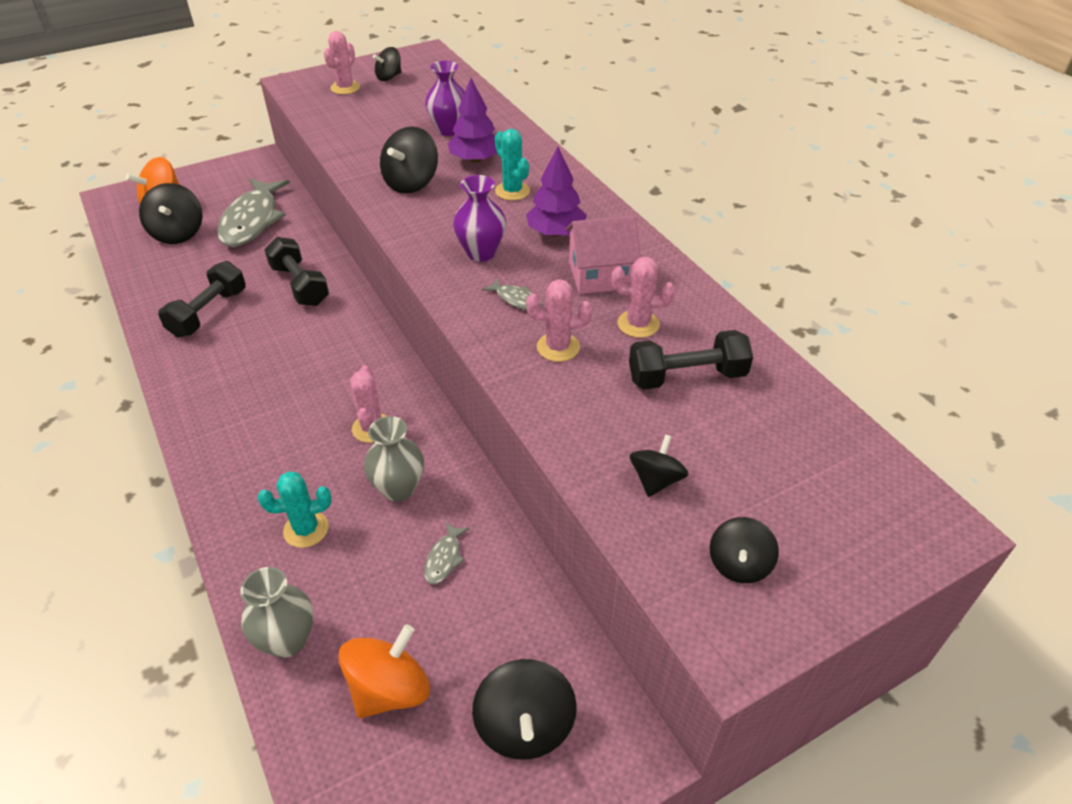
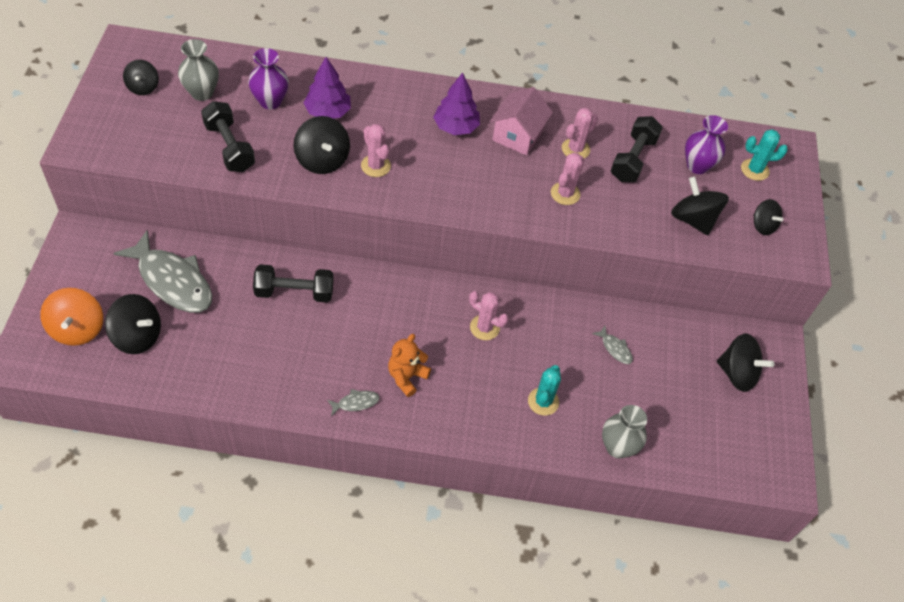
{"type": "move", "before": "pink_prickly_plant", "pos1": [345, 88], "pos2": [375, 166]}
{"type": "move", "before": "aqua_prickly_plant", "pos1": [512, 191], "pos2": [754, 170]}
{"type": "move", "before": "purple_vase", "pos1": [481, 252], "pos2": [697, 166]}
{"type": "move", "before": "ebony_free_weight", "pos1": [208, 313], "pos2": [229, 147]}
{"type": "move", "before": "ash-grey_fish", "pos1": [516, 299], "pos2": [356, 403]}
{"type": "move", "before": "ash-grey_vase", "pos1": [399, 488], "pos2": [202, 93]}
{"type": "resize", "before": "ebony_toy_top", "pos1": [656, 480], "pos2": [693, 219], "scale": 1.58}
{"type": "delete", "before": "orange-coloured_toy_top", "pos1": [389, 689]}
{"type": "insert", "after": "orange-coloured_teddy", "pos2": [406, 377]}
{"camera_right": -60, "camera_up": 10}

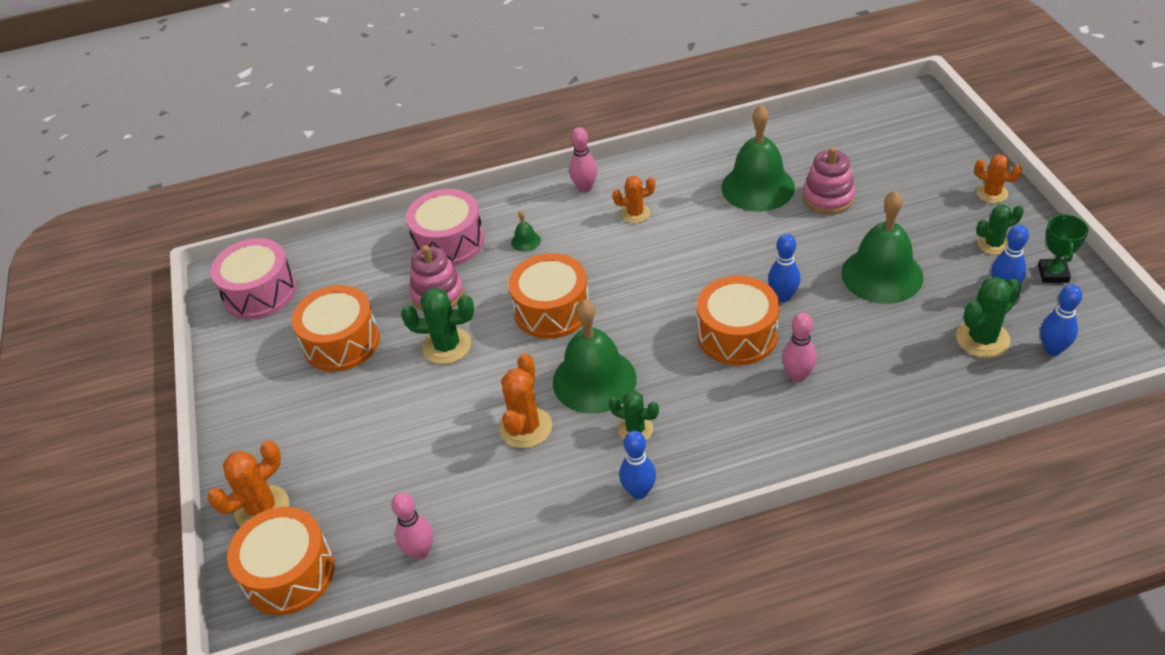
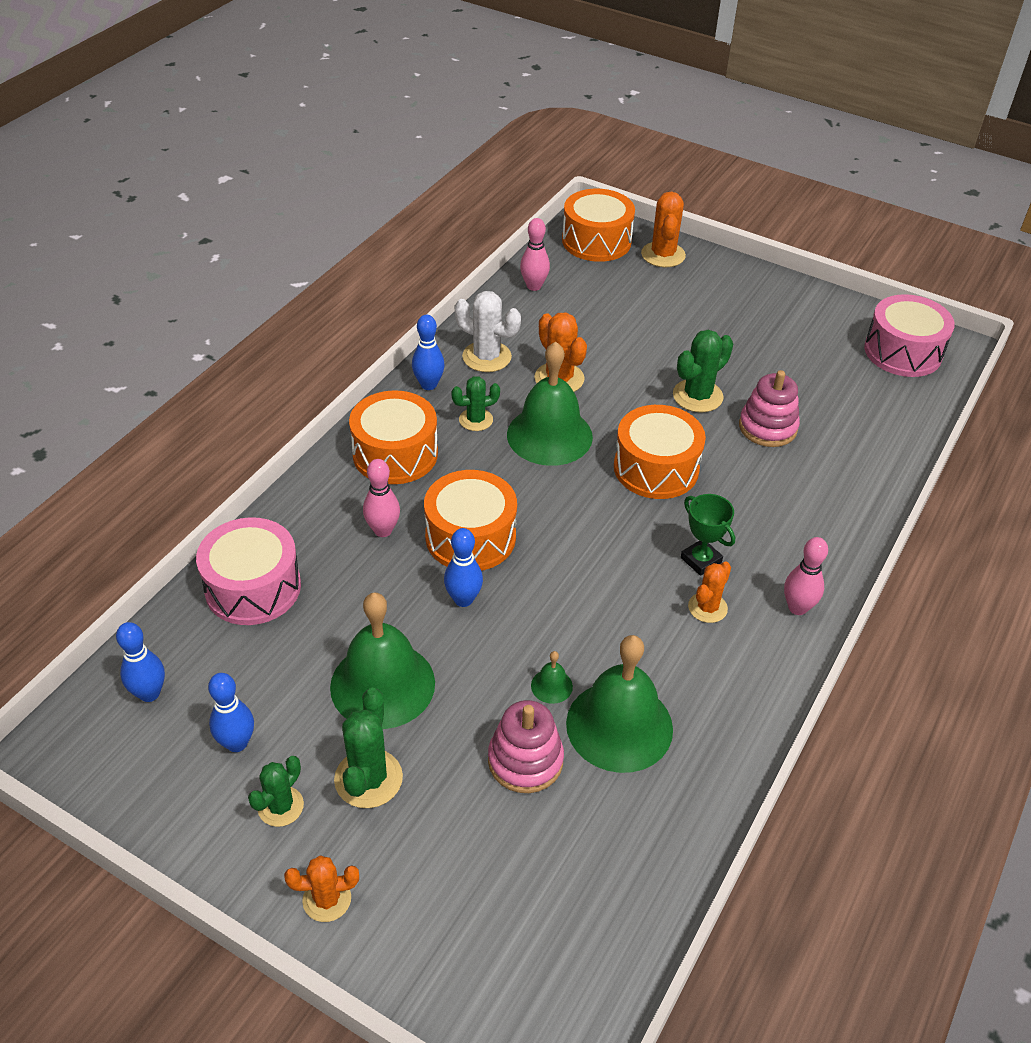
{"type": "move", "before": "pink_drum", "pos1": [449, 242], "pos2": [253, 587]}
{"type": "move", "before": "emerald_bell", "pos1": [526, 241], "pos2": [551, 686]}
{"type": "move", "before": "emerald_prize_cup", "pos1": [1053, 274], "pos2": [701, 560]}
{"type": "move", "before": "emerald_prickly_plant", "pos1": [982, 339], "pos2": [368, 779]}
{"type": "move", "before": "orange-coloured_drum", "pos1": [341, 342], "pos2": [395, 454]}
{"type": "insert", "after": "white_prickly_plant", "pos2": [486, 357]}
{"camera_right": 130, "camera_up": 0}

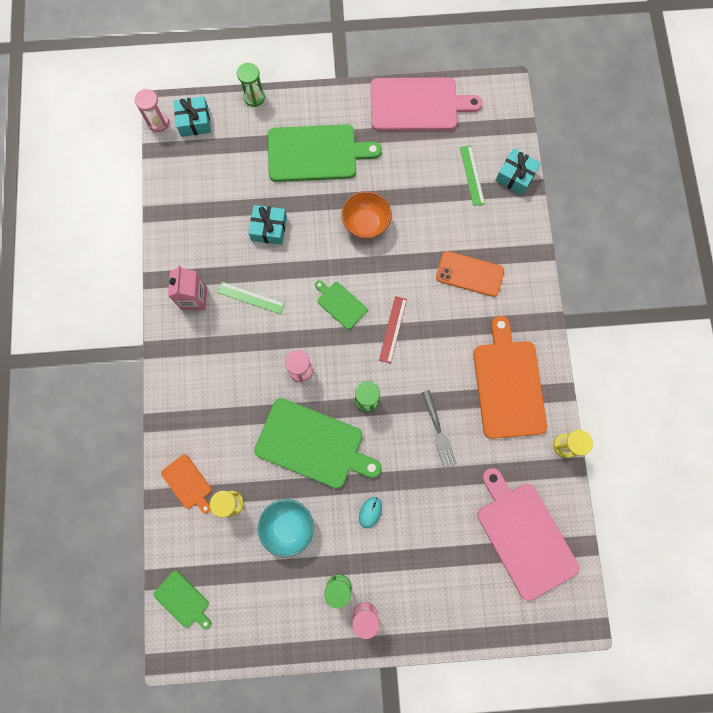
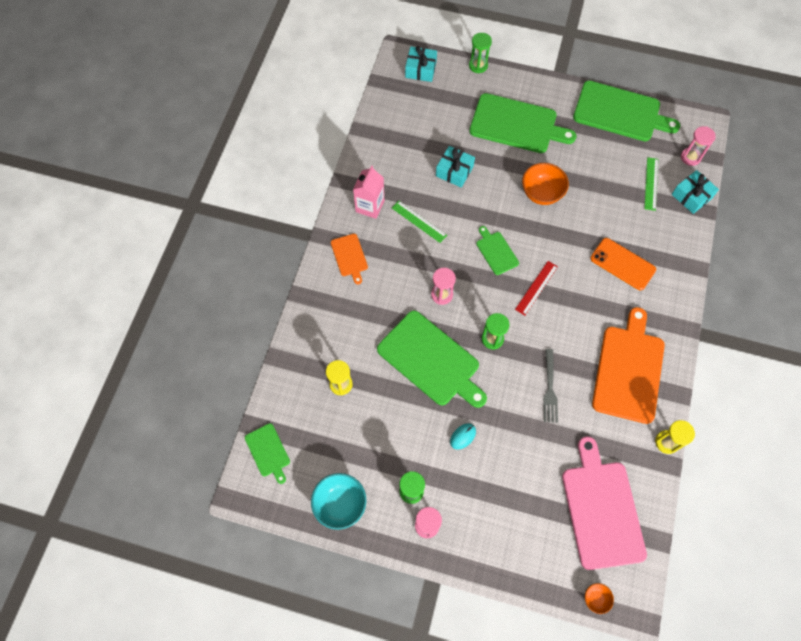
{"type": "recolor", "before": "pink_chopping_board", "after": "emerald_chopping_board", "pos1": [417, 104], "pos2": [620, 112]}
{"type": "move", "before": "pink_hourglass", "pos1": [158, 122], "pos2": [690, 157]}
{"type": "move", "before": "orange-coloured_chopping_board", "pos1": [187, 483], "pos2": [349, 257]}
{"type": "move", "before": "aqua_serving_bowl", "pos1": [288, 526], "pos2": [340, 504]}
{"type": "insert", "after": "orange-coloured_serving_bowl", "pos2": [595, 598]}
{"camera_right": 20, "camera_up": -10}

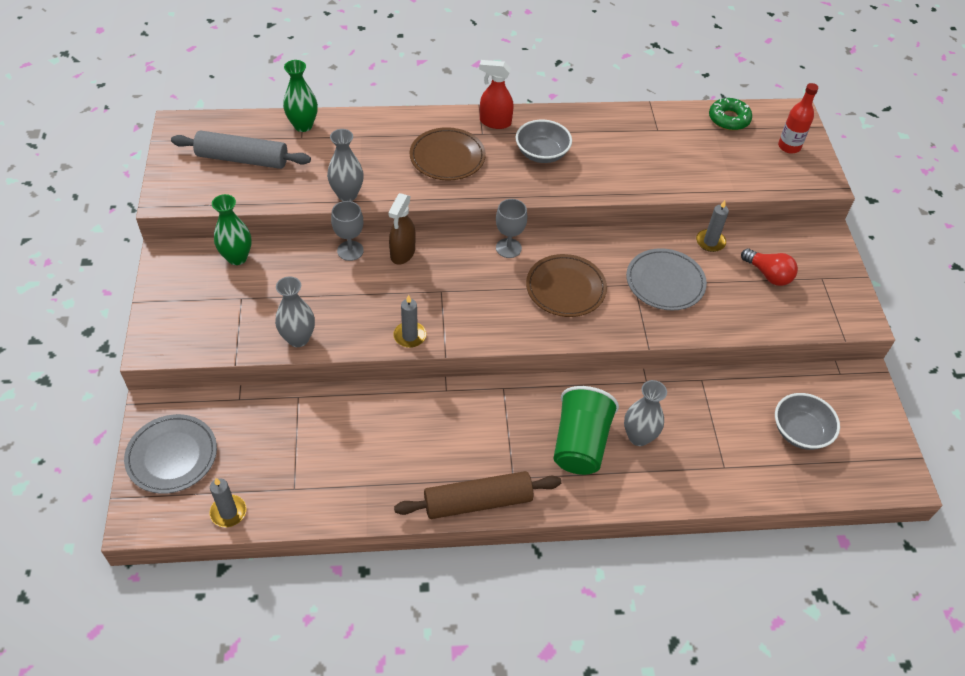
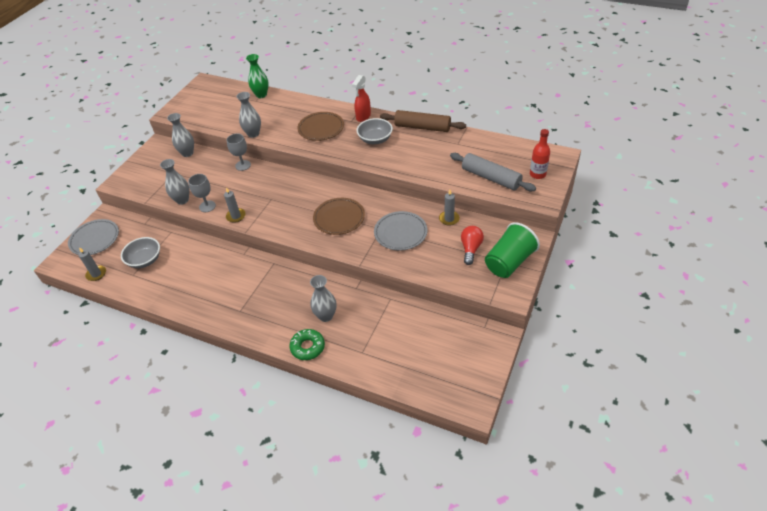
{"type": "rotate", "before": "crimson_spray_bottle", "pos1": [495, 122], "pos2": [363, 116], "turn": -105}
{"type": "move", "before": "emerald_doughnut", "pos1": [729, 119], "pos2": [307, 347]}
{"type": "move", "before": "ash-grey_pastry_roller", "pos1": [242, 159], "pos2": [491, 178]}
{"type": "delete", "before": "dark_brown_spray_bottle", "pos1": [402, 253]}
{"type": "recolor", "before": "emerald_vase", "after": "ash-grey_vase", "pos1": [237, 257], "pos2": [187, 153]}
{"type": "move", "before": "ash-grey_goblet", "pos1": [508, 248], "pos2": [207, 206]}
{"type": "rotate", "before": "crimson_light_bulb", "pos1": [768, 275], "pos2": [471, 249], "turn": -150}
{"type": "move", "before": "emerald_beaker", "pos1": [580, 444], "pos2": [509, 262]}
{"type": "move", "before": "ash-grey_serving_bowl", "pos1": [800, 432], "pos2": [145, 260]}
{"type": "move", "before": "dark_brown_pastry_roller", "pos1": [478, 502], "pos2": [422, 127]}
{"camera_right": 35, "camera_up": -5}

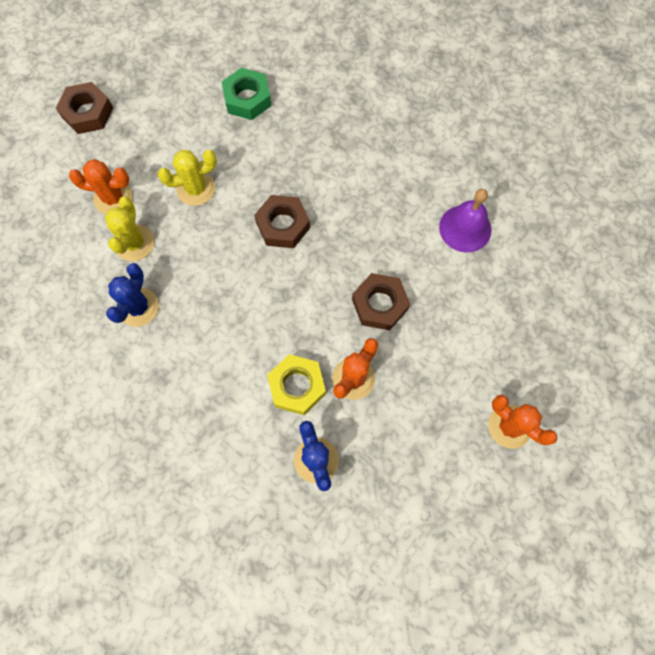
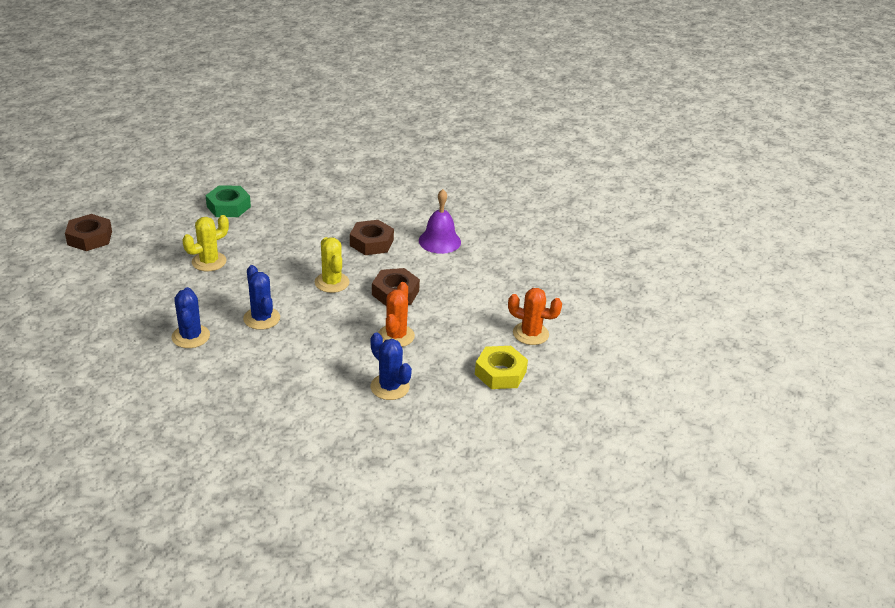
{"type": "delete", "before": "orange-coloured_prickly_plant", "pos1": [113, 198]}
{"type": "move", "before": "dark_brown_hex_nut", "pos1": [283, 225], "pos2": [371, 243]}
{"type": "move", "before": "yellow_prickly_plant", "pos1": [134, 243], "pos2": [332, 282]}
{"type": "move", "before": "yellow_hex_nut", "pos1": [297, 386], "pos2": [500, 373]}
{"type": "insert", "after": "blue_prickly_plant", "pos2": [261, 318]}
{"camera_right": -25, "camera_up": -35}

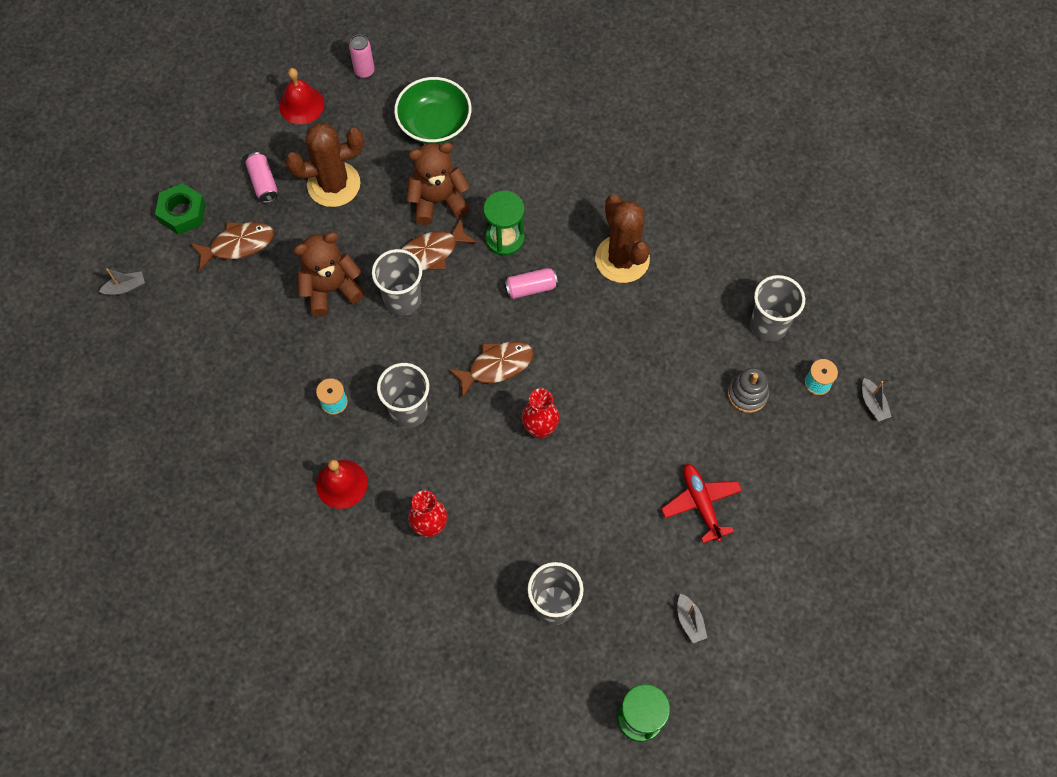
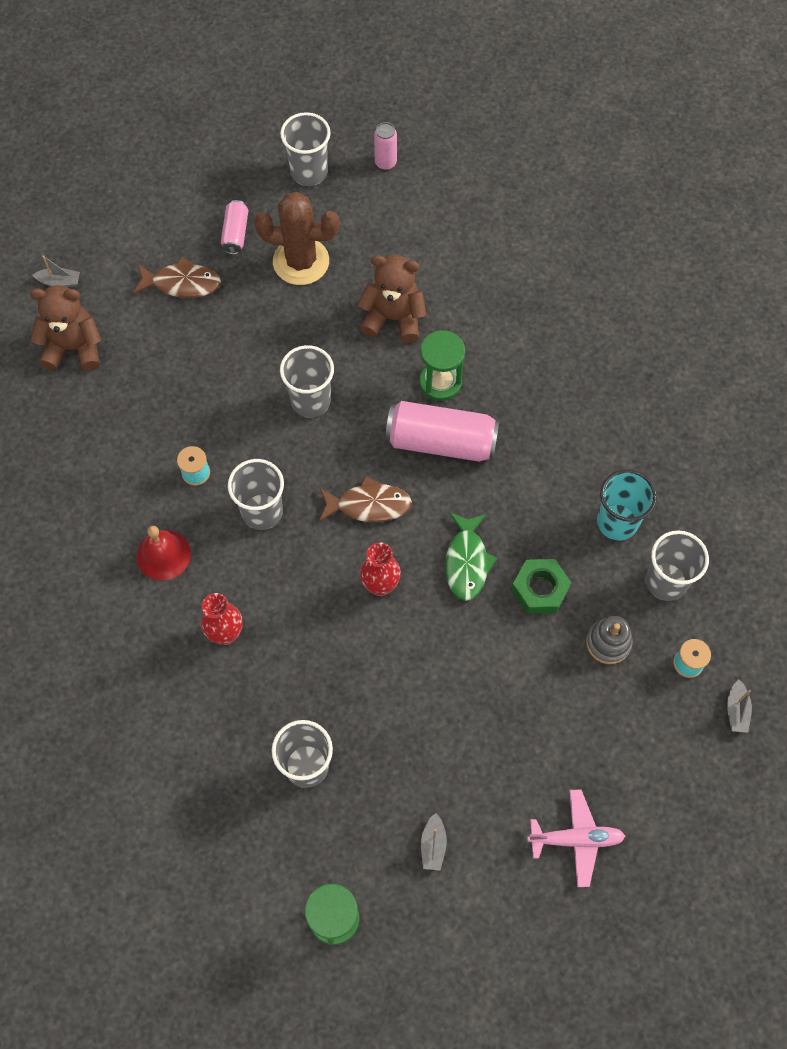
{"type": "replace", "before": "crimson_bell", "after": "ash-grey_beaker", "pos1": [301, 105], "pos2": [309, 172]}
{"type": "delete", "before": "emerald_serving_bowl", "pos1": [434, 124]}
{"type": "move", "before": "emerald_hex_nut", "pos1": [182, 213], "pos2": [540, 589]}
{"type": "delete", "before": "dark_brown_prickly_plant", "pos1": [622, 259]}
{"type": "delete", "before": "dark_brown_fish", "pos1": [431, 253]}
{"type": "move", "before": "dark_brown_teddy", "pos1": [331, 289], "pos2": [74, 348]}
{"type": "resize", "before": "pink_soda_can", "pos1": [530, 288], "pos2": [441, 442], "scale": 1.94}
{"type": "delete", "before": "crimson_aeroplane", "pos1": [701, 504]}
{"type": "insert", "after": "aqua_beaker", "pos2": [617, 522]}
{"type": "insert", "after": "emerald_fish", "pos2": [467, 562]}
{"type": "insert", "after": "pink_aeroplane", "pos2": [576, 839]}
{"camera_right": 25, "camera_up": 0}

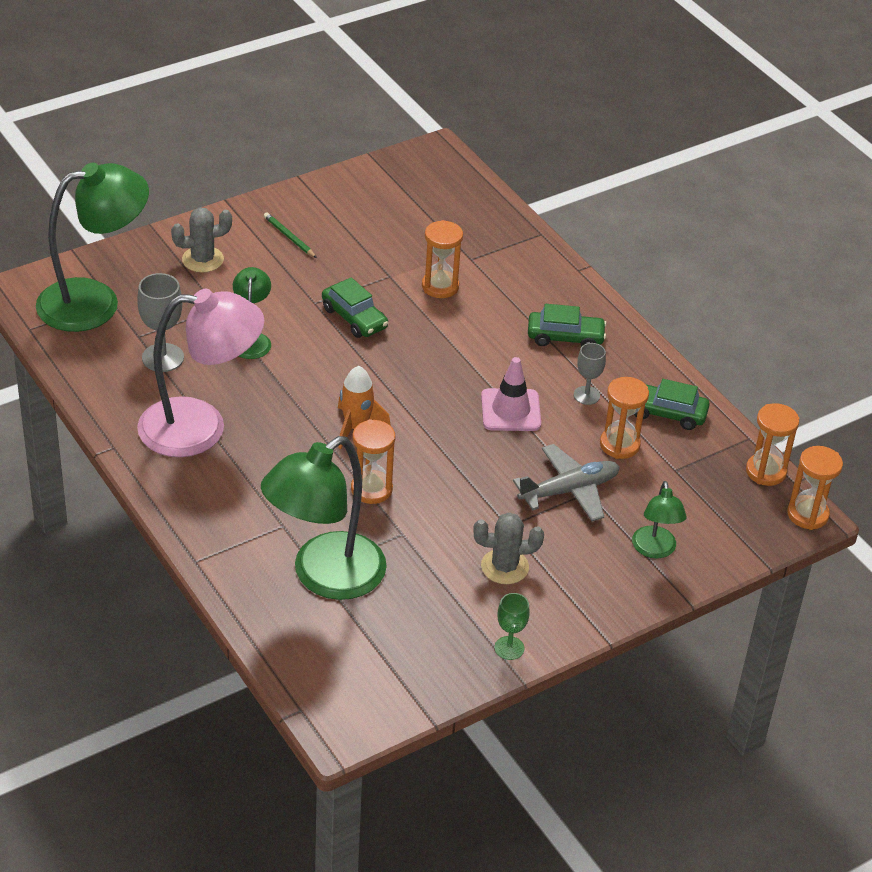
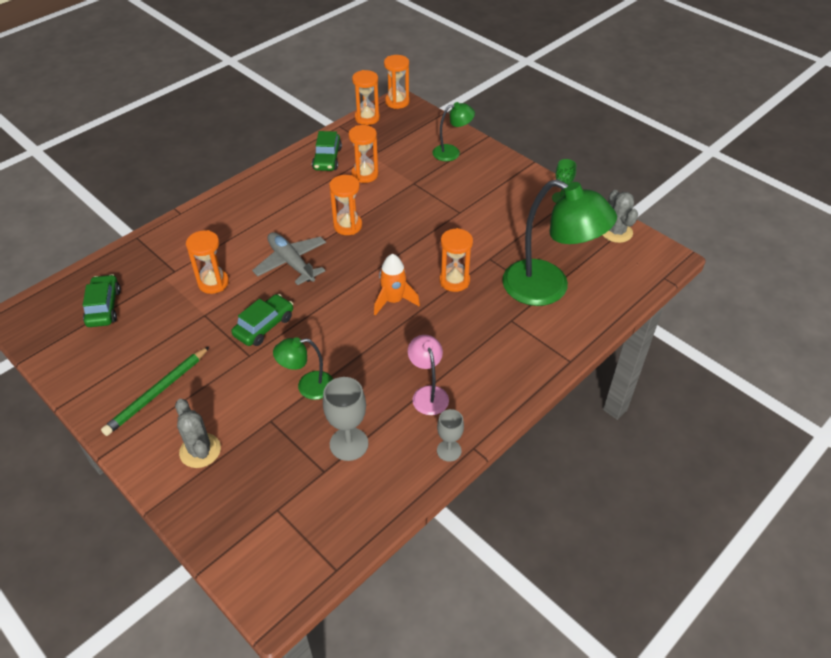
{"type": "delete", "before": "emerald_desk_lamp", "pos1": [95, 302]}
{"type": "resize", "before": "emerald_lead_pencil", "pos1": [289, 237], "pos2": [157, 392], "scale": 1.68}
{"type": "resize", "before": "pink_desk_lamp", "pos1": [201, 428], "pos2": [428, 394], "scale": 0.5}
{"type": "move", "before": "emerald_automobile", "pos1": [565, 337], "pos2": [104, 307]}
{"type": "move", "before": "ash-grey_goblet", "pos1": [586, 395], "pos2": [449, 450]}
{"type": "replace", "before": "pink_road_cone", "after": "orange-coloured_hourglass", "pos1": [510, 410], "pos2": [347, 226]}
{"type": "move", "before": "ash-grey_aeroplane", "pos1": [569, 490], "pos2": [291, 263]}
{"type": "move", "before": "ash-grey_prickly_plant", "pos1": [504, 567], "pos2": [616, 232]}
{"camera_right": -100, "camera_up": 5}

